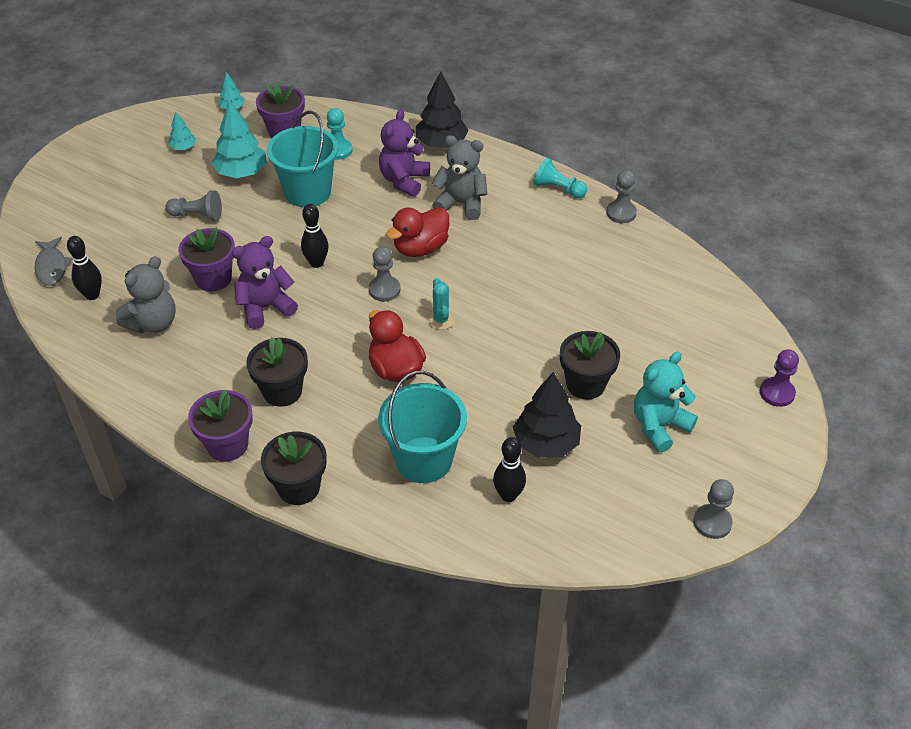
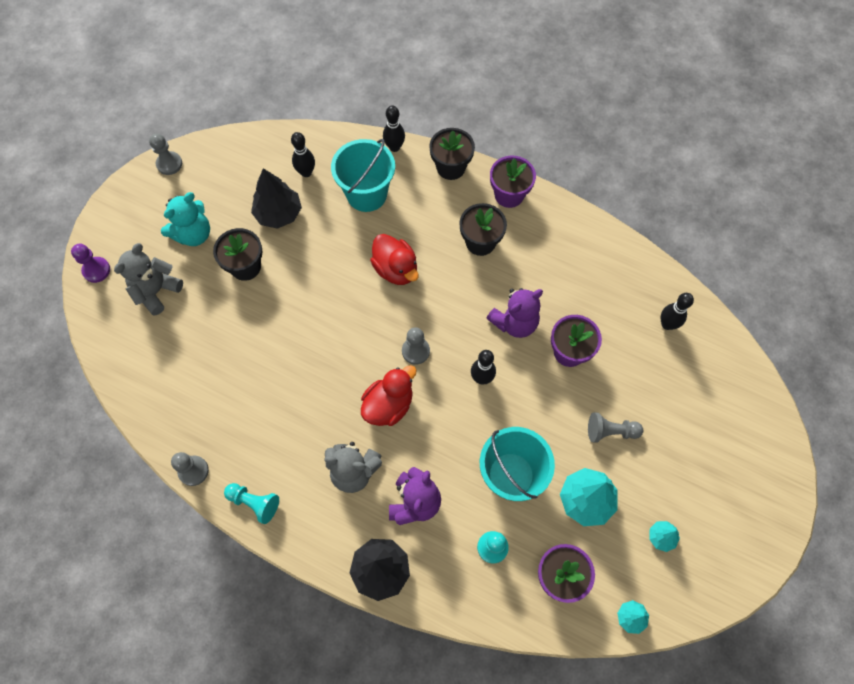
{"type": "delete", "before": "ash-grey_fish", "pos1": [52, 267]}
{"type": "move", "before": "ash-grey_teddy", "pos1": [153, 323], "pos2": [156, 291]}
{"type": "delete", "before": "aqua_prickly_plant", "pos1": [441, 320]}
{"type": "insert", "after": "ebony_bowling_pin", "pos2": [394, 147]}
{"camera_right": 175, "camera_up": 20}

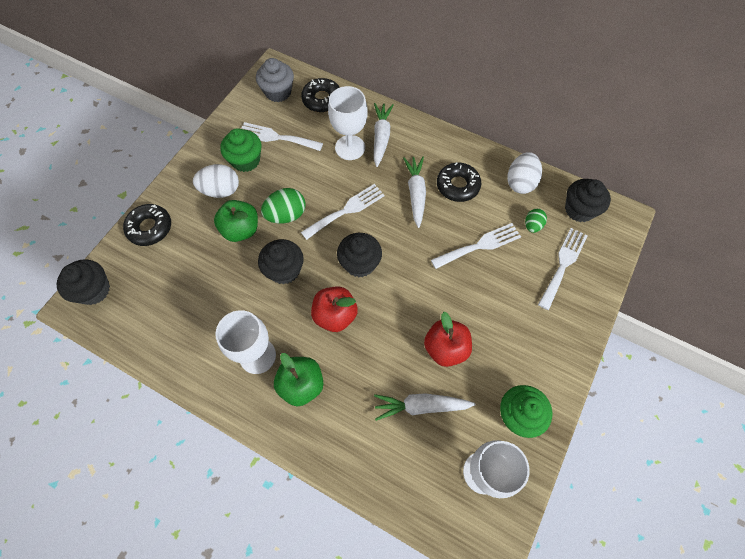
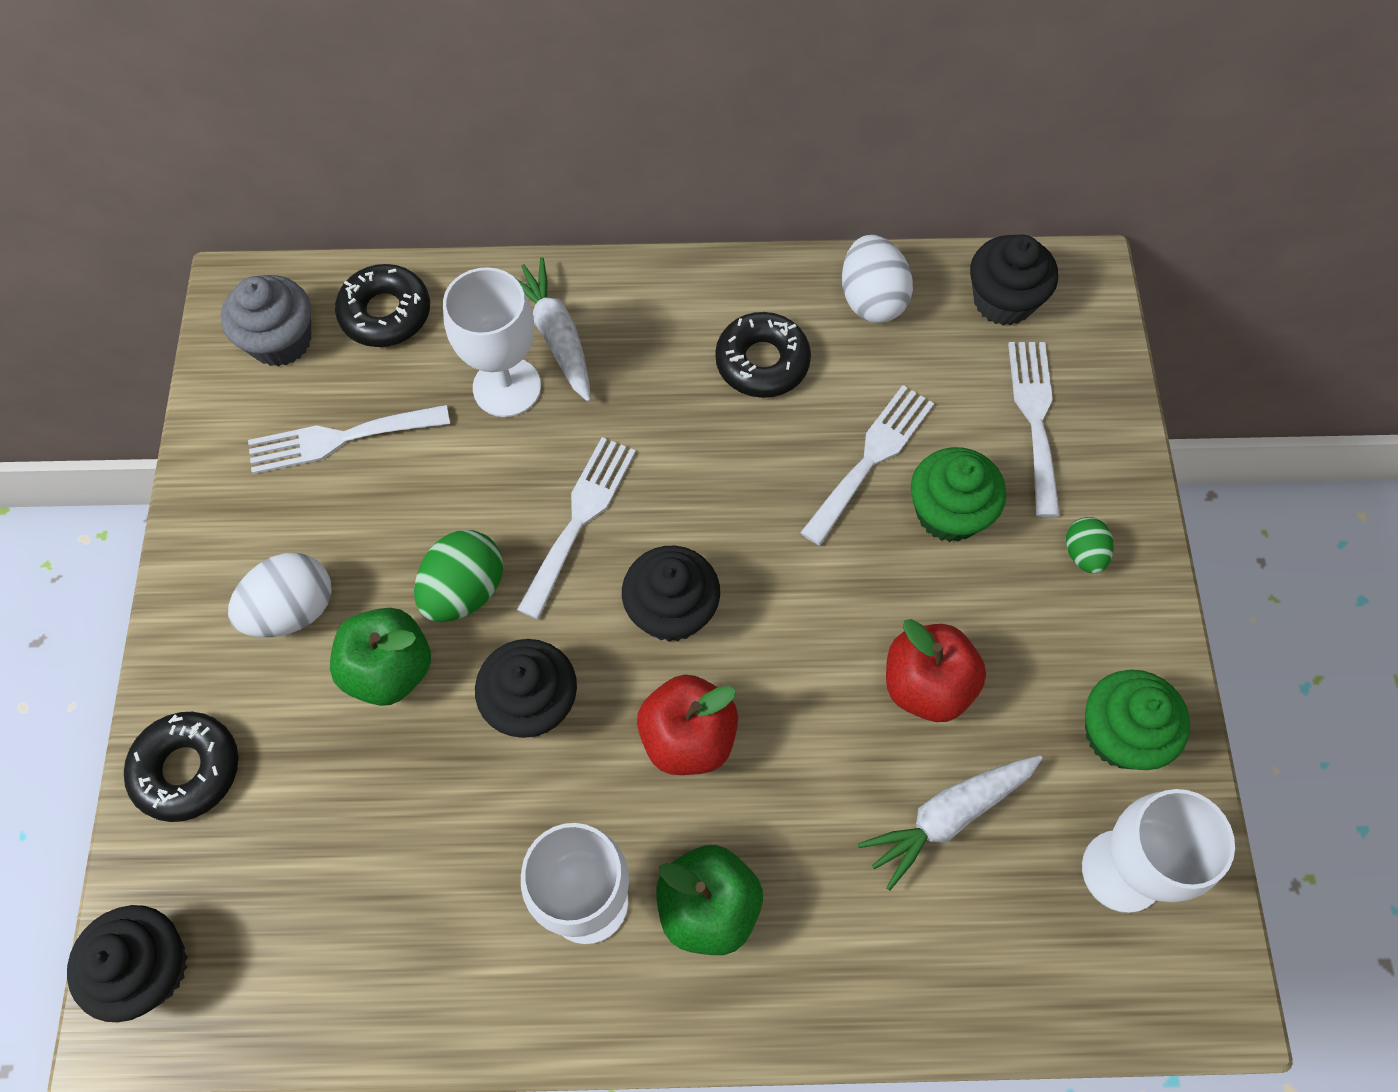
{"type": "move", "before": "emerald_cupcake", "pos1": [246, 160], "pos2": [948, 512]}
{"type": "delete", "before": "white_carrot", "pos1": [415, 193]}
{"type": "move", "before": "emerald_toy_egg", "pos1": [532, 225], "pos2": [1083, 554]}
{"camera_right": -30, "camera_up": 0}

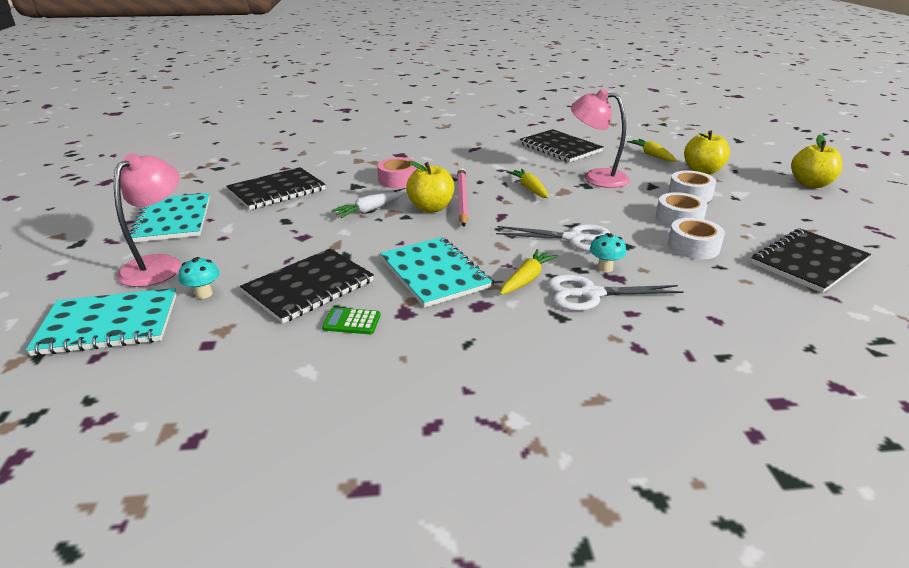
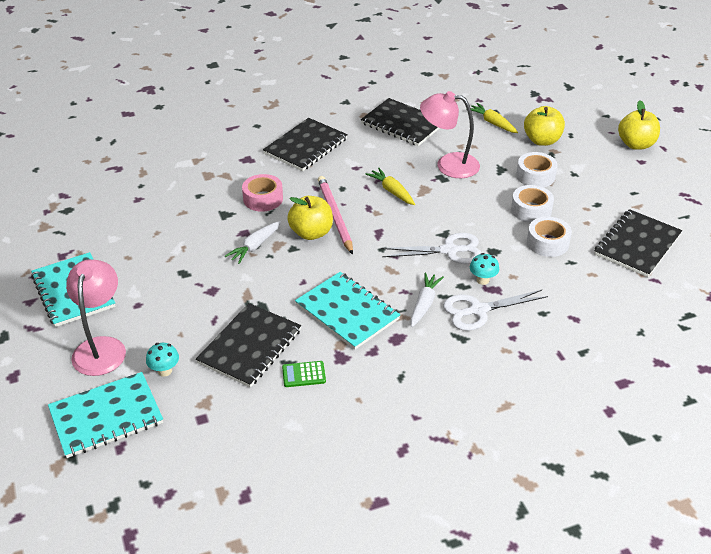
{"type": "move", "before": "ebony_notebook", "pos1": [277, 190], "pos2": [306, 146]}
{"type": "recolor", "before": "yellow_carrot", "after": "white_carrot", "pos1": [526, 279], "pos2": [424, 304]}
{"camera_right": -15, "camera_up": 10}

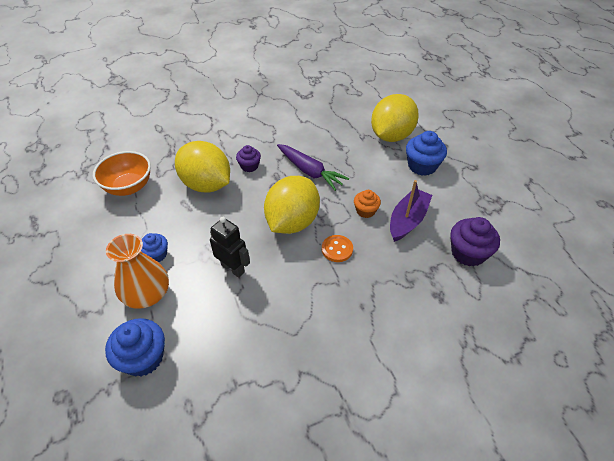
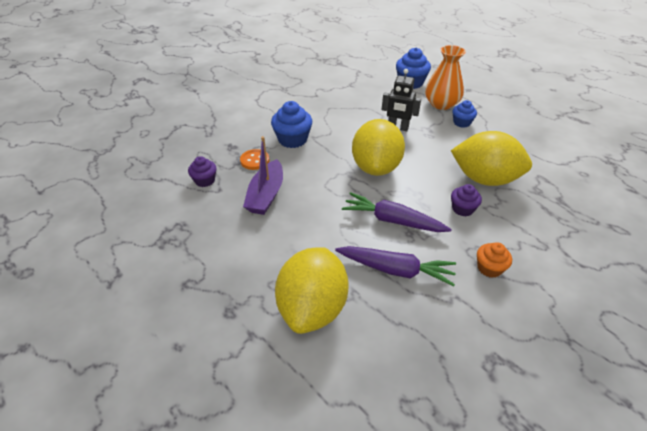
{"type": "move", "before": "blue_cupcake", "pos1": [422, 166], "pos2": [292, 139]}
{"type": "delete", "before": "orange-coloured_serving_bowl", "pos1": [129, 187]}
{"type": "move", "before": "orange-coloured_cupcake", "pos1": [365, 211], "pos2": [489, 268]}
{"type": "resize", "before": "purple_cupcake", "pos1": [468, 253], "pos2": [205, 180], "scale": 0.61}
{"type": "move", "before": "orange-coloured_button", "pos1": [337, 249], "pos2": [255, 160]}
{"type": "insert", "after": "purple_carrot", "pos2": [395, 270]}
{"camera_right": 160, "camera_up": -5}

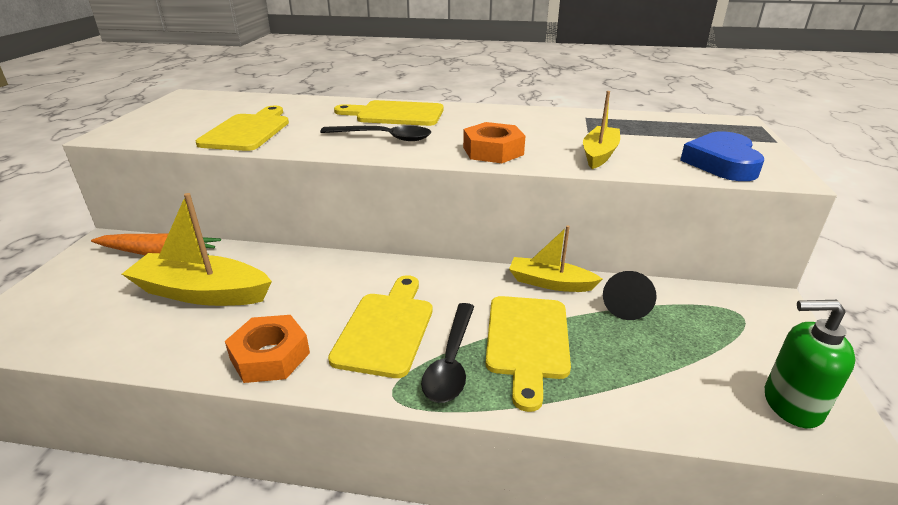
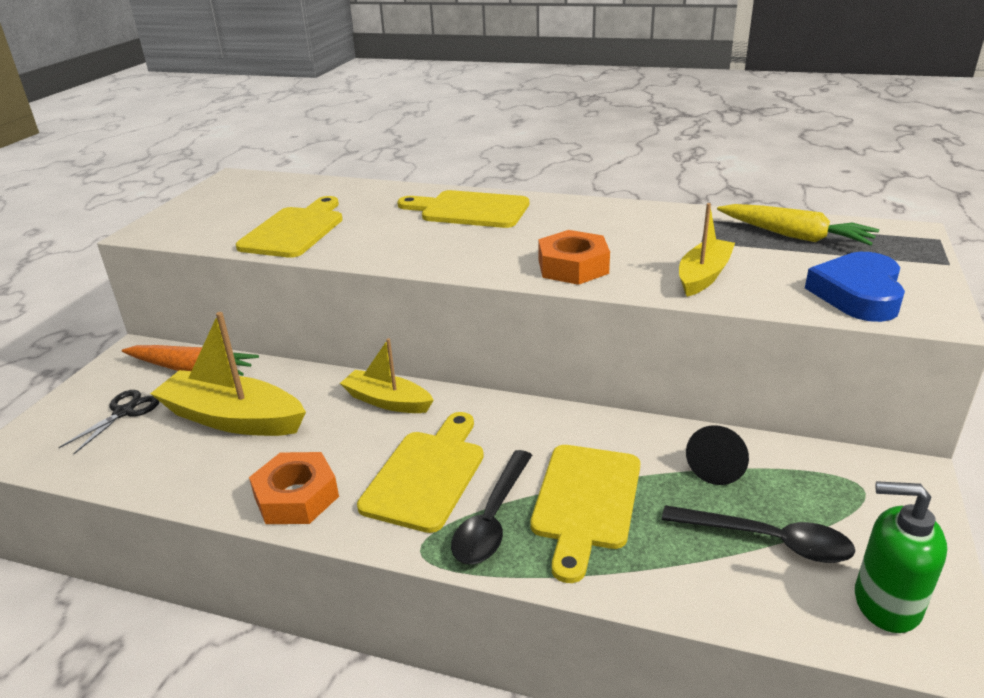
{"type": "move", "before": "ebony_tablespoon", "pos1": [384, 137], "pos2": [767, 540]}
{"type": "move", "before": "yellow_toy_boat", "pos1": [550, 283], "pos2": [387, 401]}
{"type": "insert", "after": "yellow_carrot", "pos2": [795, 236]}
{"type": "insert", "after": "ebony_shears", "pos2": [124, 412]}
{"camera_right": 10, "camera_up": 0}

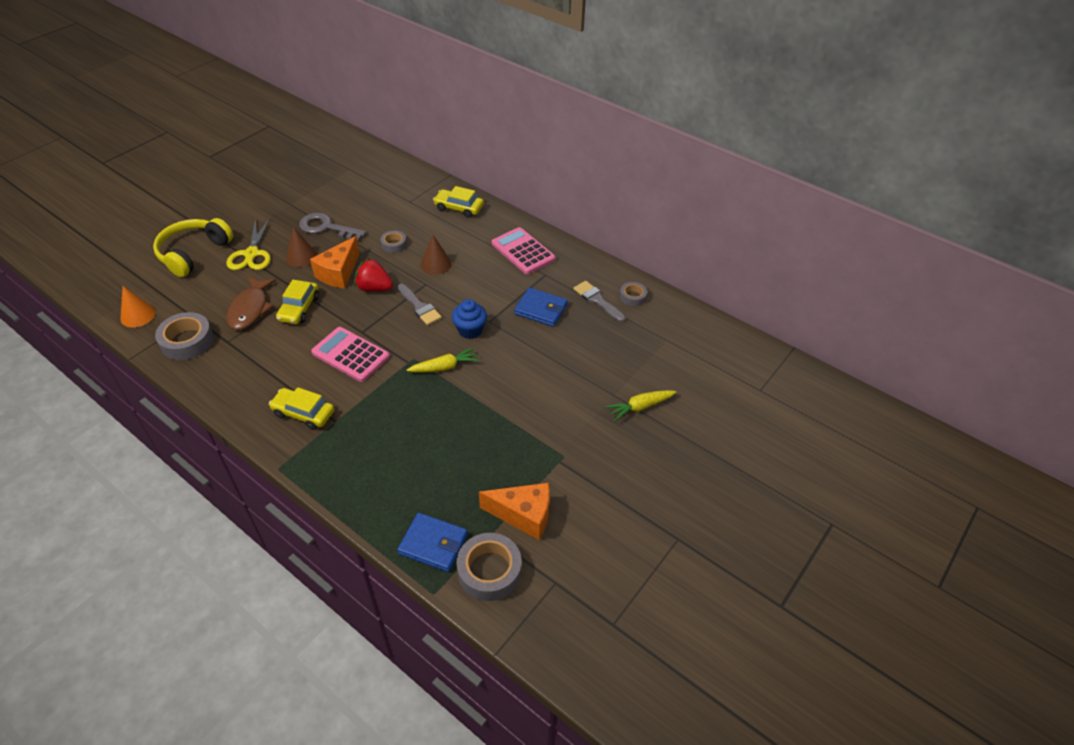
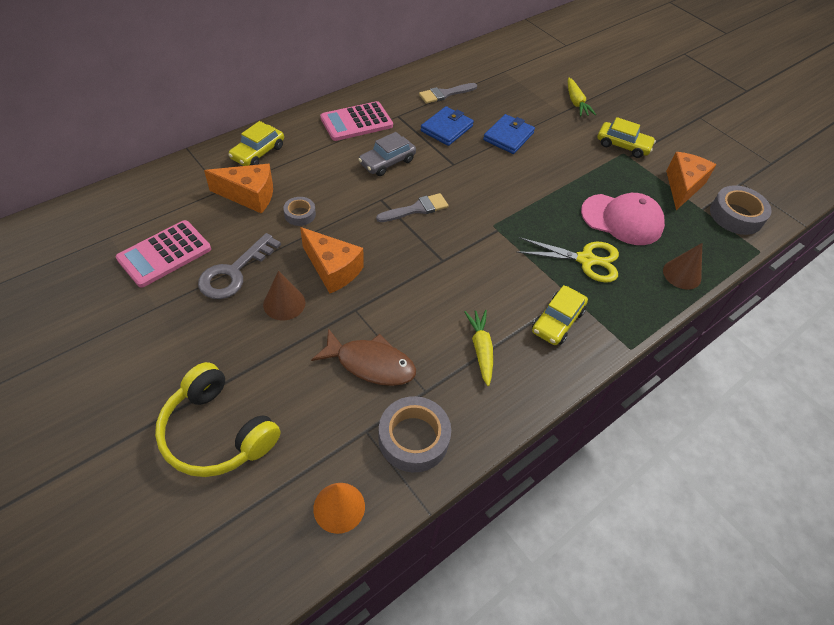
{"type": "move", "before": "yellow_shears", "pos1": [252, 254], "pos2": [585, 260]}
{"type": "move", "before": "dark_brown_cone_shape", "pos1": [436, 264], "pos2": [682, 274]}
{"type": "delete", "before": "crimson_toy_strawberry", "pos1": [374, 288]}
{"type": "move", "before": "yellow_automobile", "pos1": [299, 308], "pos2": [623, 145]}
{"type": "delete", "before": "ash-grey_sticky_tape", "pos1": [632, 297]}
{"type": "delete", "before": "blue_cupcake", "pos1": [470, 330]}
{"type": "move", "before": "pink_pocket_calculator", "pos1": [350, 355], "pos2": [164, 254]}
{"type": "move", "before": "yellow_carrot", "pos1": [444, 367], "pos2": [481, 349]}
{"type": "move", "before": "blue_wallet", "pos1": [433, 544], "pos2": [508, 136]}
{"type": "insert", "after": "ash-grey_automobile", "pos2": [387, 162]}
{"type": "insert", "after": "orange-coloured_cheese", "pos2": [249, 196]}
{"type": "insert", "after": "pink_peaked_cap", "pos2": [622, 219]}
{"camera_right": -80, "camera_up": 5}

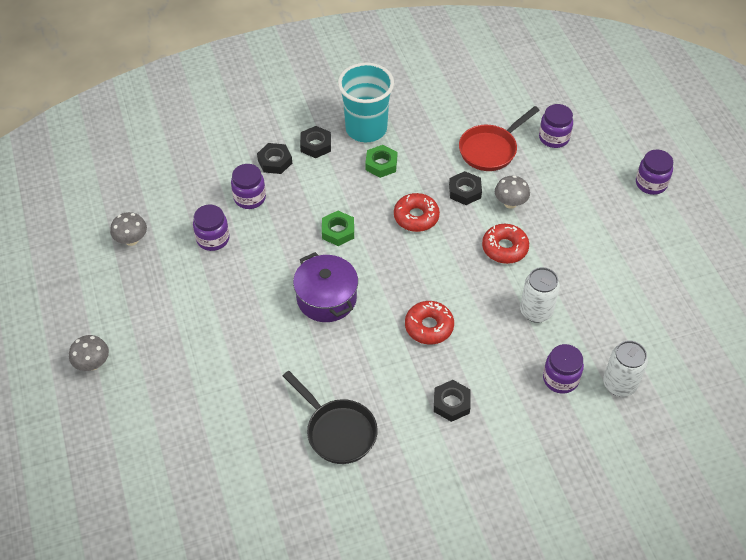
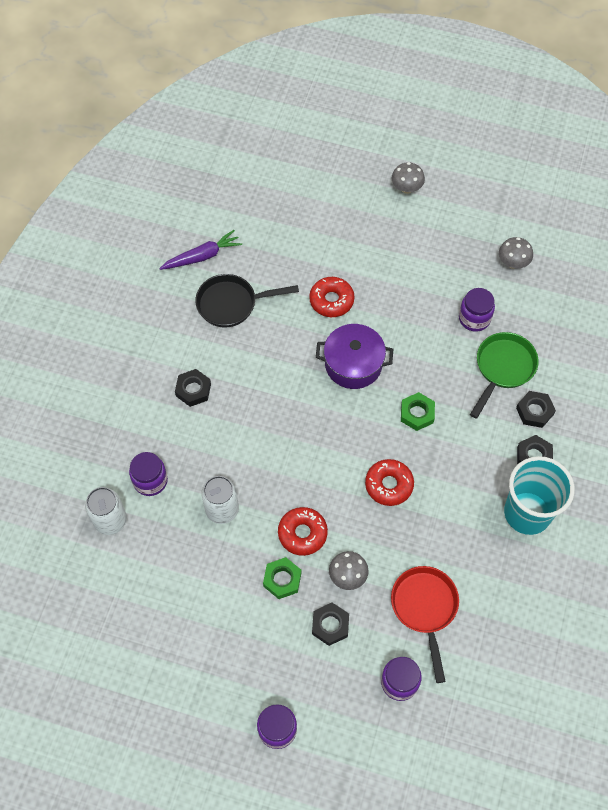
{"type": "move", "before": "emerald_hex_nut", "pos1": [381, 164], "pos2": [282, 579]}
{"type": "replace", "before": "purple_jam_jar", "after": "emerald_skillet", "pos1": [249, 198], "pos2": [503, 368]}
{"type": "move", "before": "ebony_hex_nut", "pos1": [465, 191], "pos2": [330, 625]}
{"type": "move", "before": "crimson_doughnut", "pos1": [429, 327], "pos2": [331, 300]}
{"type": "insert", "after": "purple_carrot", "pos2": [202, 256]}
{"camera_right": 125, "camera_up": 10}

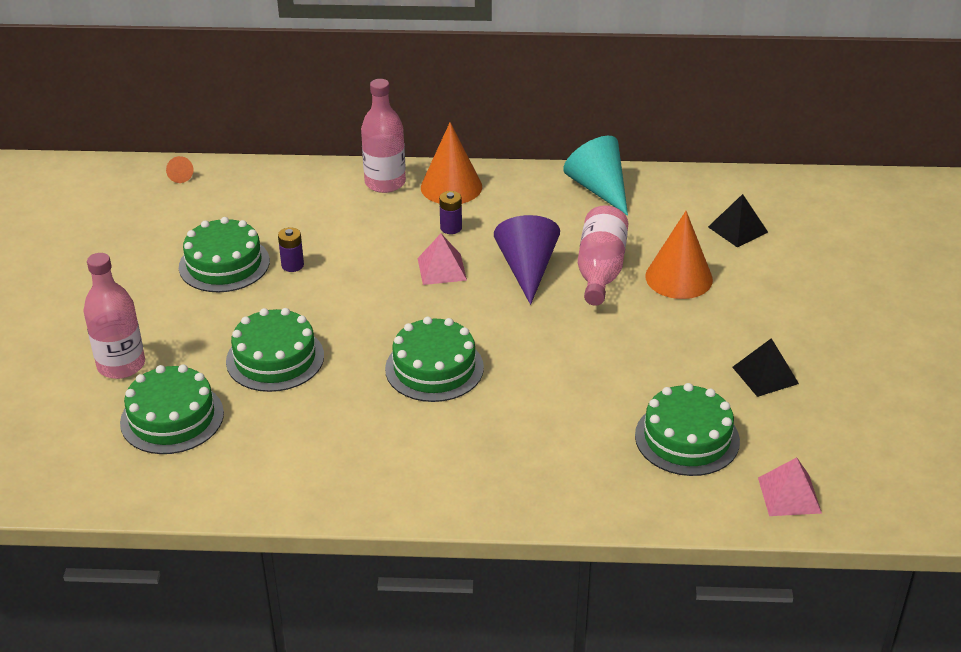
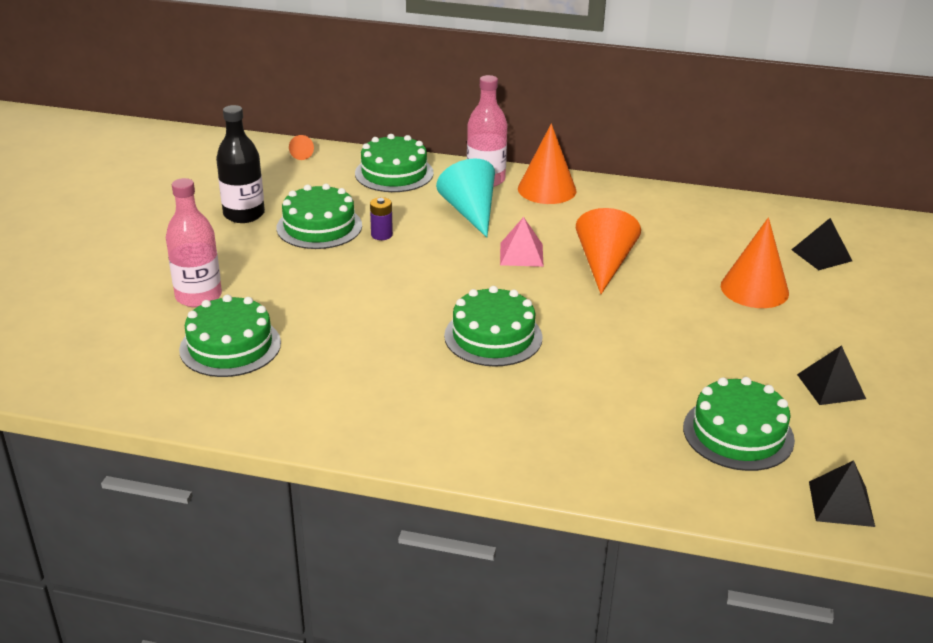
{"type": "move", "before": "aqua_cone_shape", "pos1": [599, 189], "pos2": [470, 212]}
{"type": "delete", "before": "purple_battery", "pos1": [451, 228]}
{"type": "delete", "before": "pink_drink_bottle", "pos1": [600, 270]}
{"type": "recolor", "before": "purple_cone_shape", "after": "orange-coloured_cone_shape", "pos1": [527, 269], "pos2": [604, 264]}
{"type": "move", "before": "emerald_gateau", "pos1": [275, 358], "pos2": [394, 173]}
{"type": "recolor", "before": "pink_solid_pyramid", "after": "ebony_solid_pyramid", "pos1": [789, 495], "pos2": [841, 503]}
{"type": "insert", "after": "ebony_drink_bottle", "pos2": [244, 214]}
{"camera_right": 10, "camera_up": -5}

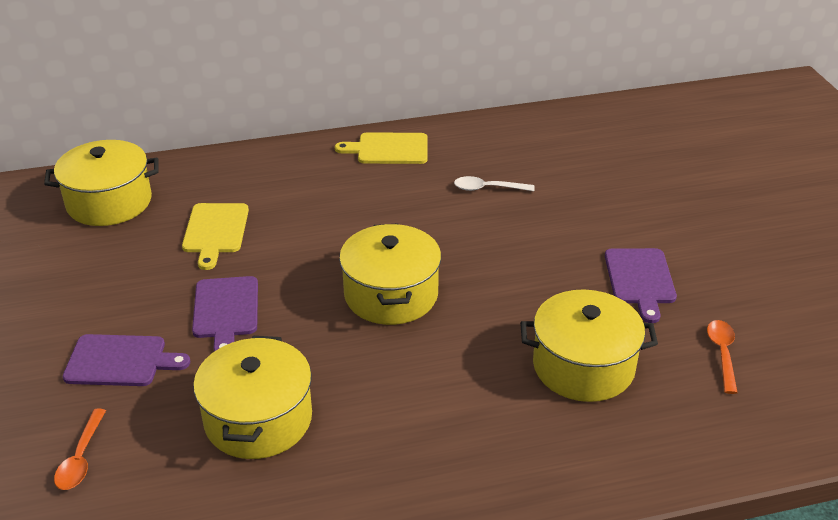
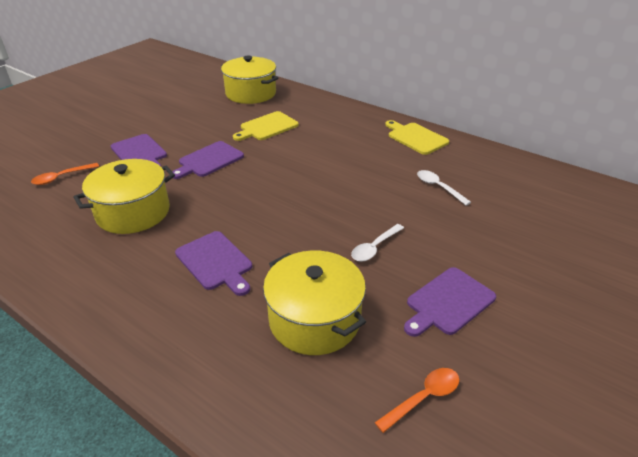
{"type": "delete", "before": "yellow_stockpot", "pos1": [391, 294]}
{"type": "insert", "after": "white_tablespoon", "pos2": [375, 247]}
{"type": "insert", "after": "purple_chopping_board", "pos2": [215, 262]}
{"camera_right": 50, "camera_up": 0}

